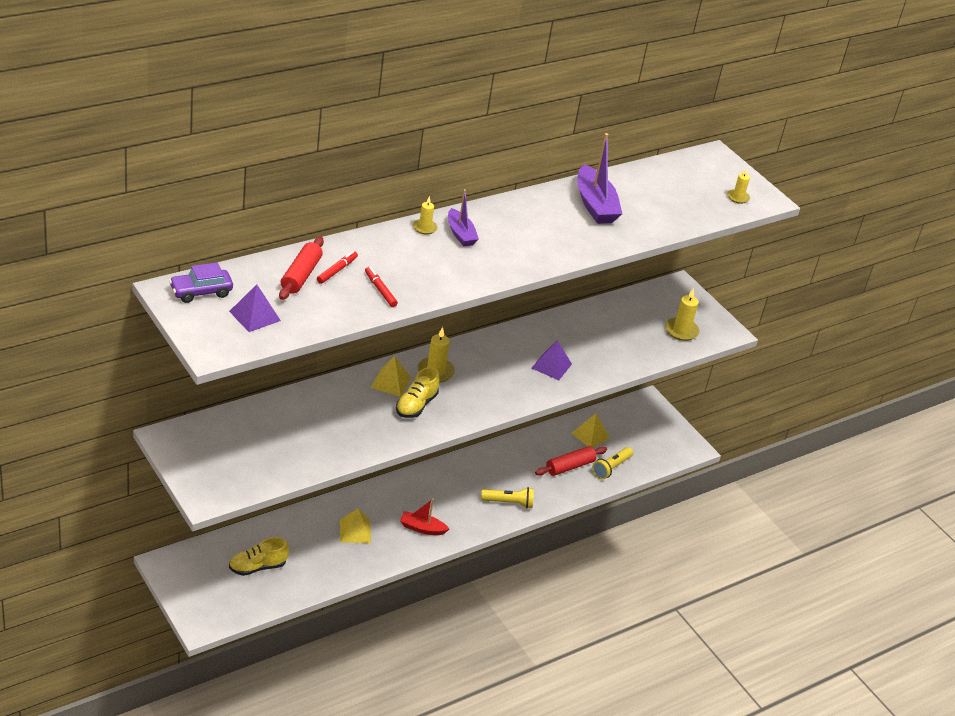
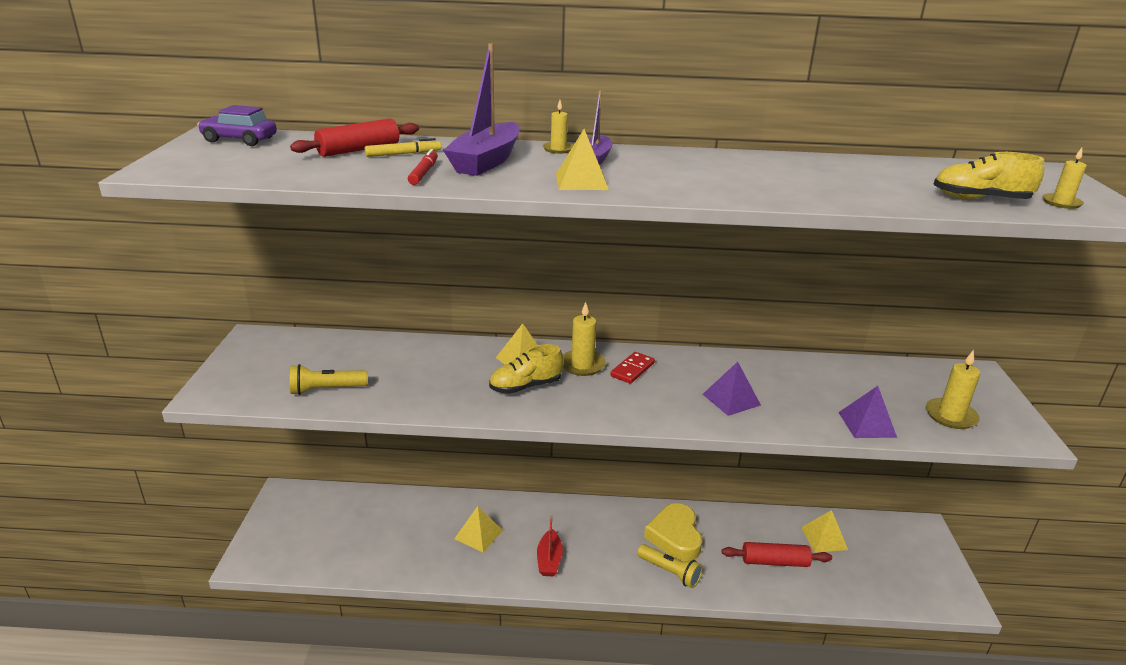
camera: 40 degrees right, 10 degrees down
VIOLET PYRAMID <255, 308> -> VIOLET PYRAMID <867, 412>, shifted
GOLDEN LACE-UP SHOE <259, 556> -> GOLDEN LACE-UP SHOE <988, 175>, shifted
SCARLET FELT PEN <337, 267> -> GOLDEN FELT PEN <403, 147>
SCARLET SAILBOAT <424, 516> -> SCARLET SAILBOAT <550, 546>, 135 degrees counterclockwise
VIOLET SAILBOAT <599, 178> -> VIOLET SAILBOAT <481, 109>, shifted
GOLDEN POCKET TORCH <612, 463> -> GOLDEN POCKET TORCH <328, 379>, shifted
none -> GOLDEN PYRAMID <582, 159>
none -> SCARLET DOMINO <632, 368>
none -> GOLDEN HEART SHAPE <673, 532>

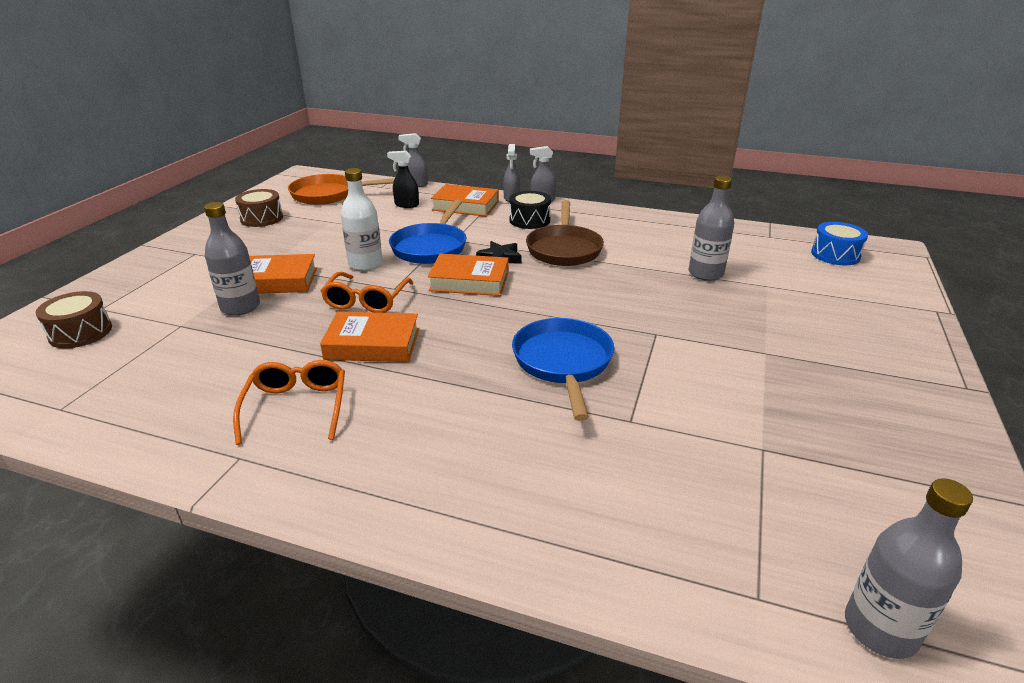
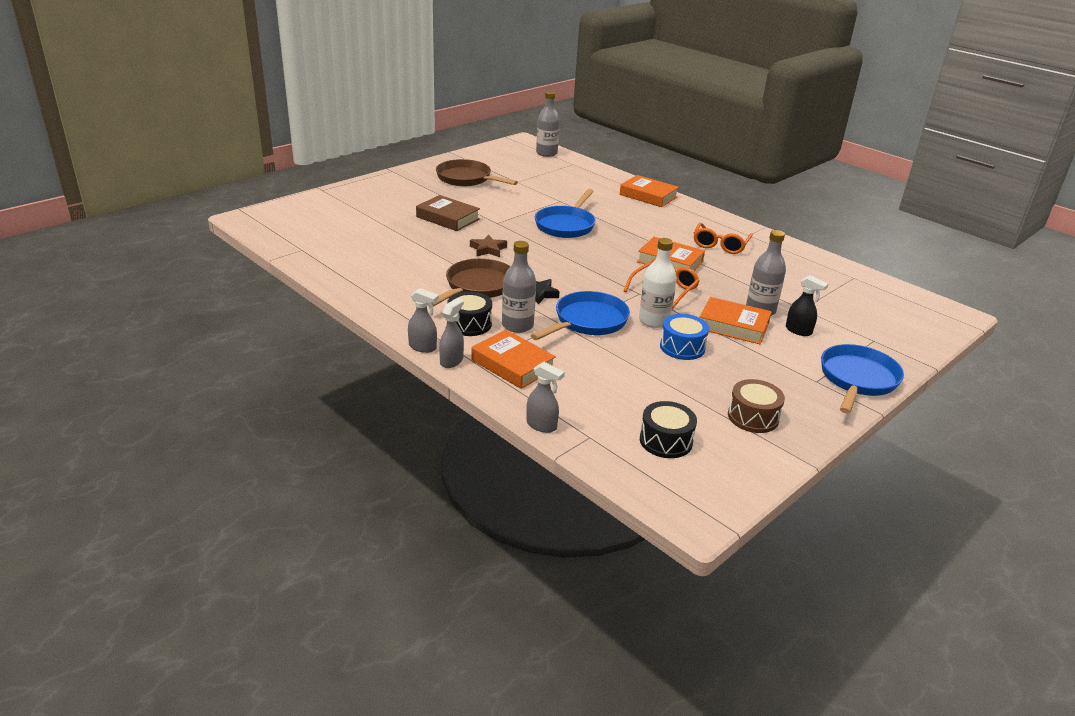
camera: 155 degrees left, 0 degrees up
BROWN SNARE DRUM <74, 319> -> none
ORANGE-COLOURED PAN <341, 189> -> EBONY SNARE DRUM <668, 429>
EBONY SPRAYER <403, 179> -> EBONY SPRAYER <807, 305>, shifted
ORANGE-COLOURED HARDCOVER <468, 274> -> ORANGE-COLOURED HARDCOVER <649, 191>, shifted
GRAY FLASK <711, 228> -> GRAY FLASK <519, 287>, shifted
ROYAL BLUE SNARE DRUM <839, 243> -> ROYAL BLUE SNARE DRUM <684, 337>, shifted
none -> BROWN HARDCOVER <448, 213>
none -> BROWN PAN <477, 172>
none -> BROWN FIVE-POINTED STAR <488, 245>
none -> ROYAL BLUE PAN <862, 379>

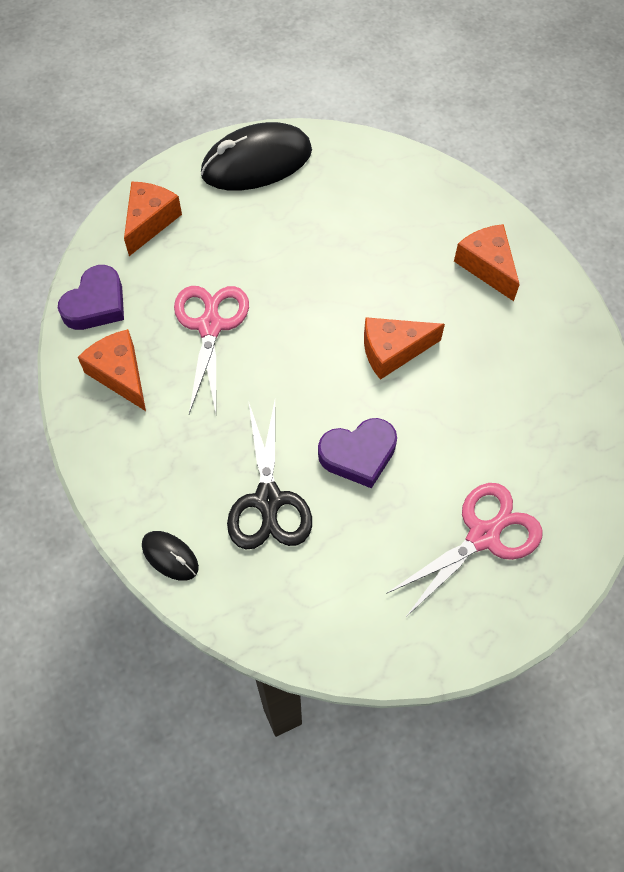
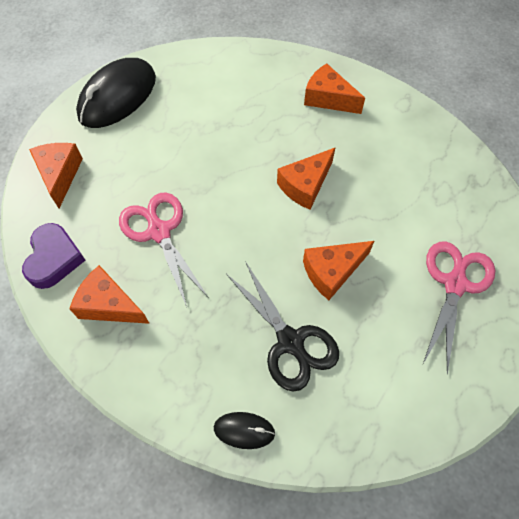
camera: 30 degrees left, 0 degrees up
VIOLET HEART SHAPE <357, 453> -> ORANGE-COLOURED CHEESE <338, 270>

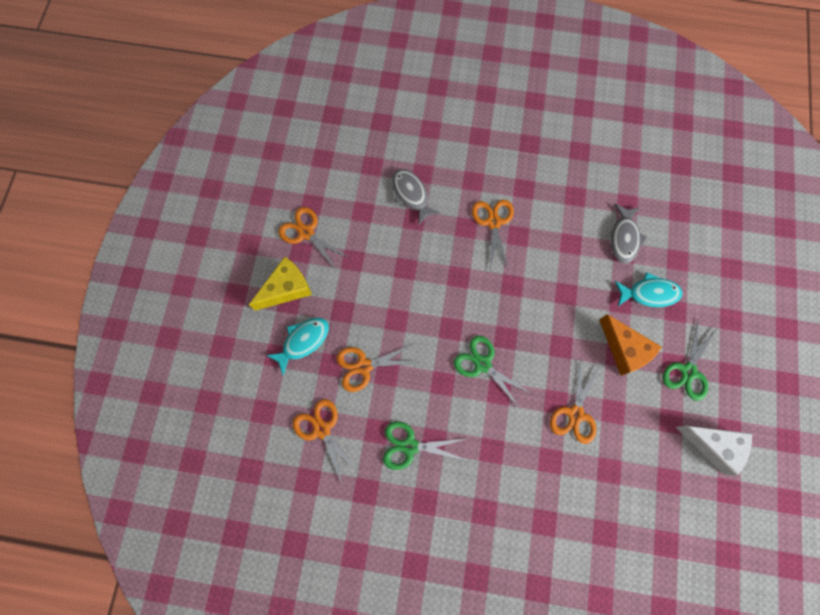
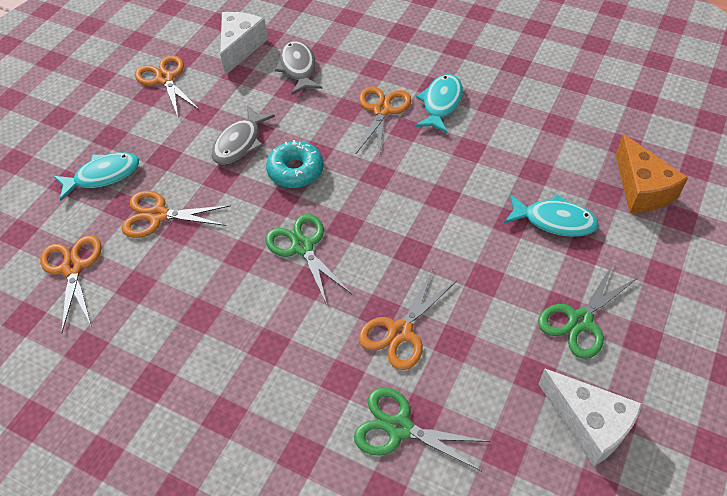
camera: 20 degrees right, 20 degrees down
GOLDEN CHEESE <280, 284> -> none
LEAF-GREEN SCISSORS <424, 445> -> LEAF-GREEN SCISSORS <422, 429>, shifted
ORANGE-COLOURED CHEESE <630, 345> -> ORANGE-COLOURED CHEESE <652, 173>, shifted
GRAY FISH <629, 233> -> GRAY FISH <243, 135>, shifted
none -> SNOW-WHITE CHEESE <244, 43>
none -> TEAL DONUT <294, 164>
none -> TEAL FISH <439, 103>

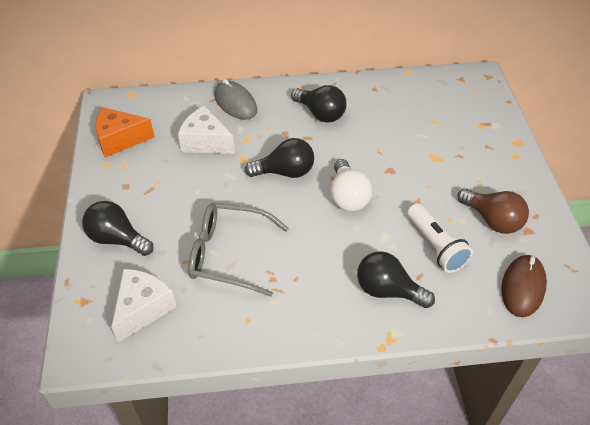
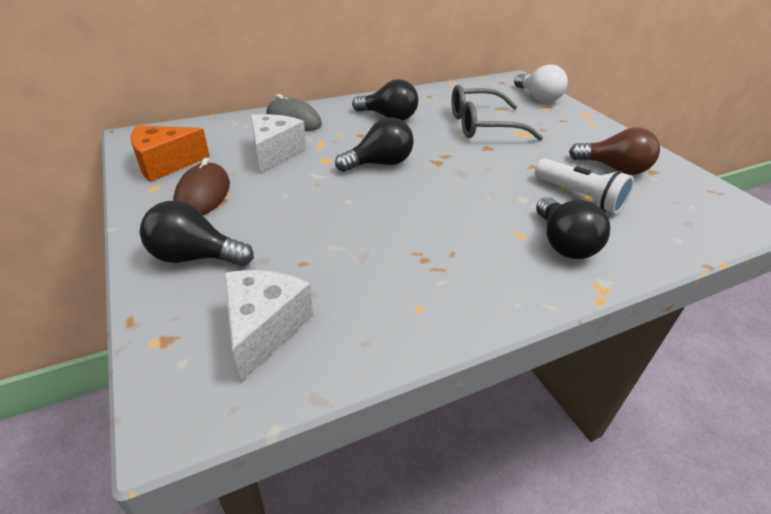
camera: 20 degrees left, 10 degrees down
SNOW-WHITE CHEESE <206, 129> -> SNOW-WHITE CHEESE <278, 143>, 90 degrees clockwise
GRAY EYEGLASSES <238, 250> -> GRAY EYEGLASSES <497, 113>, shifted
SNOW-WHITE BULB <351, 185> -> SNOW-WHITE BULB <541, 83>, shifted
EBONY BULB <396, 279> -> EBONY BULB <573, 228>, 105 degrees counterclockwise
BROWN MOUSE <524, 286> -> BROWN MOUSE <201, 186>, shifted

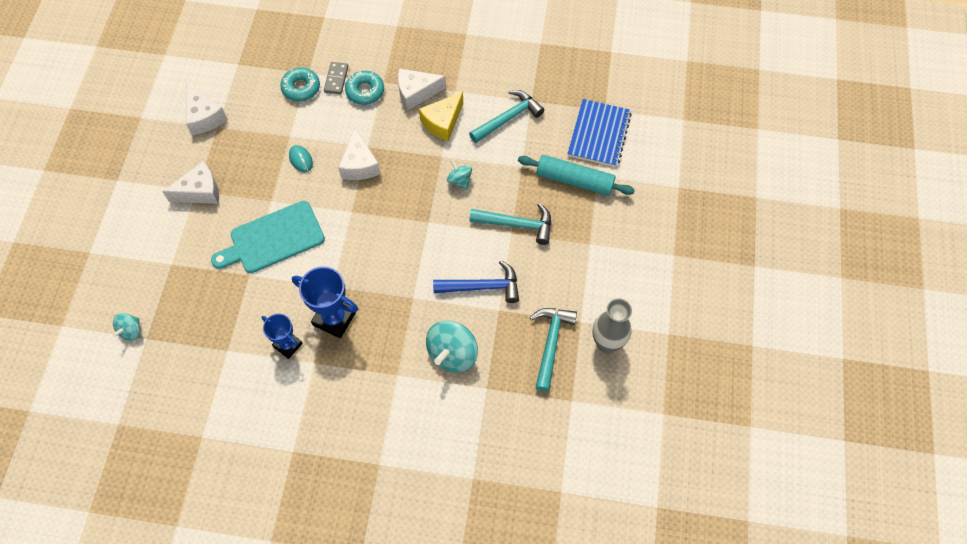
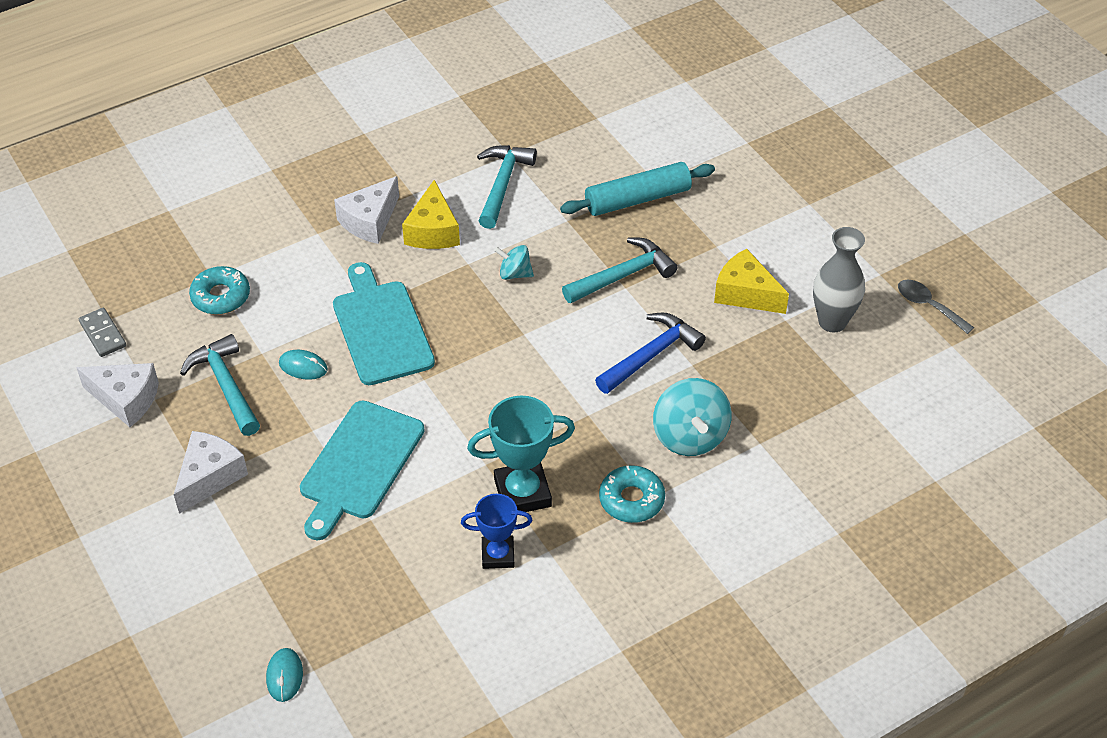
camera: 40 degrees left, 15 degrees down
TEAL WHIRLIGIG <126, 327> -> TEAL MOUSE <284, 675>
ROYAL BLUE AWARD CUP <325, 302> -> TEAL AWARD CUP <521, 453>
GRAY DOMINO <336, 78> -> GRAY DOMINO <102, 332>, shifted
SNOW-WHITE CHEESE <359, 154> -> TEAL CUTTING BOARD <384, 323>
TEAL DONUT <364, 88> -> TEAL DONUT <632, 494>, shifted
TEAL CLAW HAMMER <553, 350> -> TEAL CLAW HAMMER <220, 385>, shifted
ROYAL BLUE NOTEPAD <599, 133> -> none
none -> GOLDEN CHEESE <751, 281>
none -> GRAY TABLESPOON <936, 307>

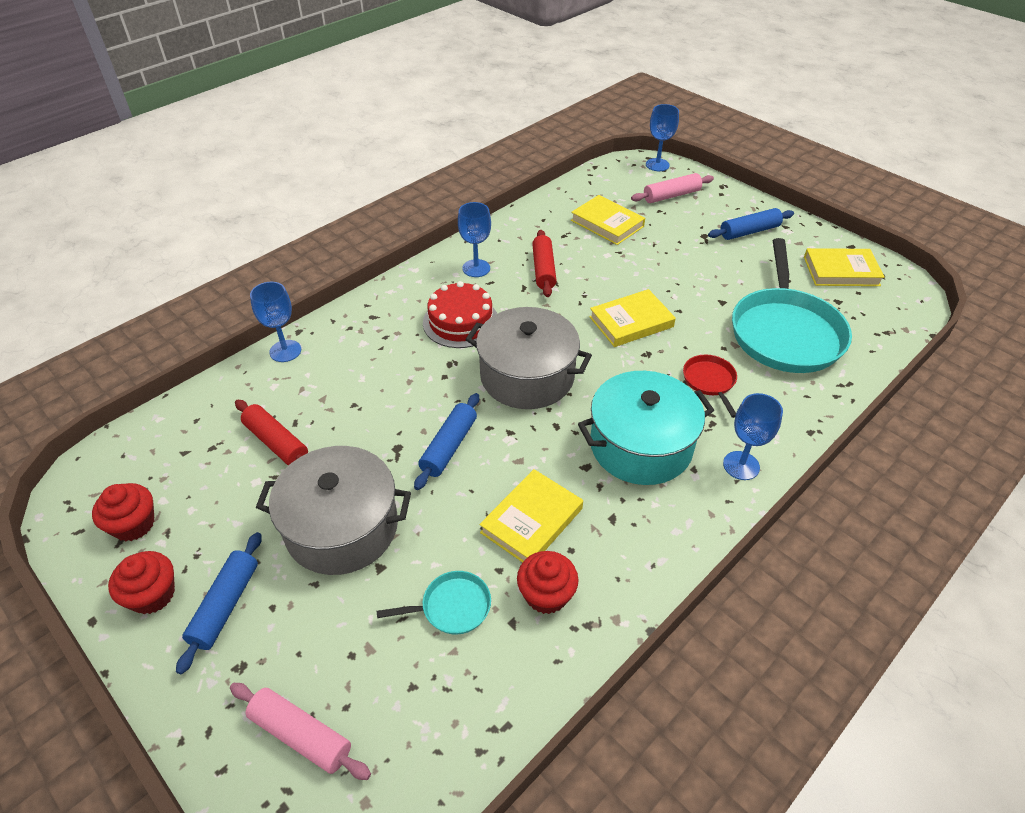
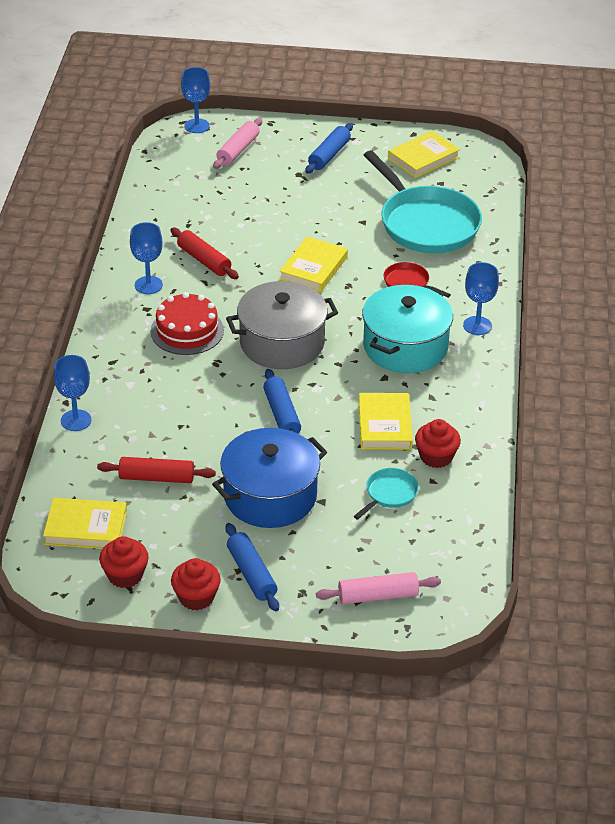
camera: 40 degrees left, 5 degrees down
GRAY POT <333, 510> -> ROYAL BLUE POT <269, 478>
GOLDEN HARDCOVER <608, 220> -> GOLDEN HARDCOVER <85, 523>, shifted

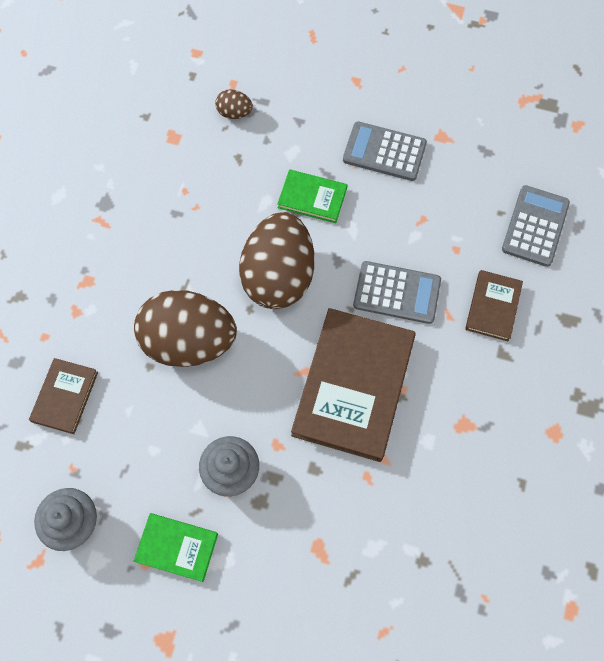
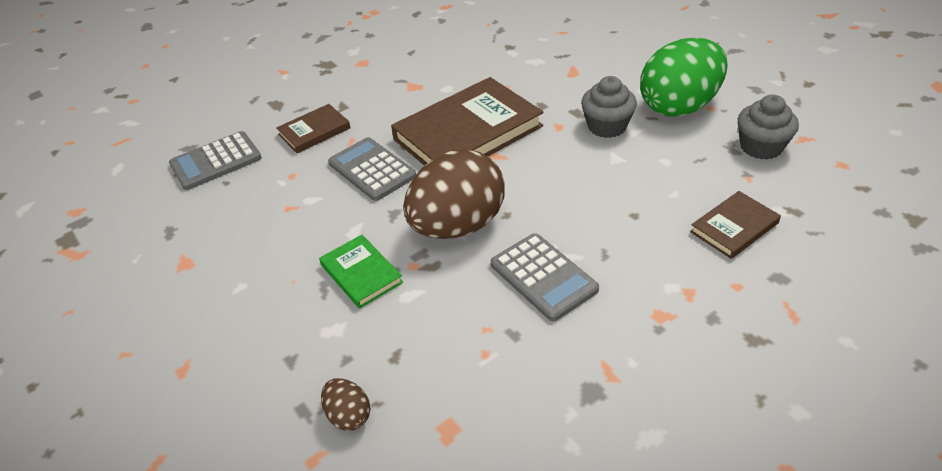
camera: 140 degrees left, 25 degrees down
BROWN TOY EGG <185, 328> -> none
LEAF-GREEN HARDCOVER <176, 547> -> LEAF-GREEN TOY EGG <684, 77>
GRAY POCKET CALCULATOR <385, 151> -> GRAY POCKET CALCULATOR <545, 277>, shifted

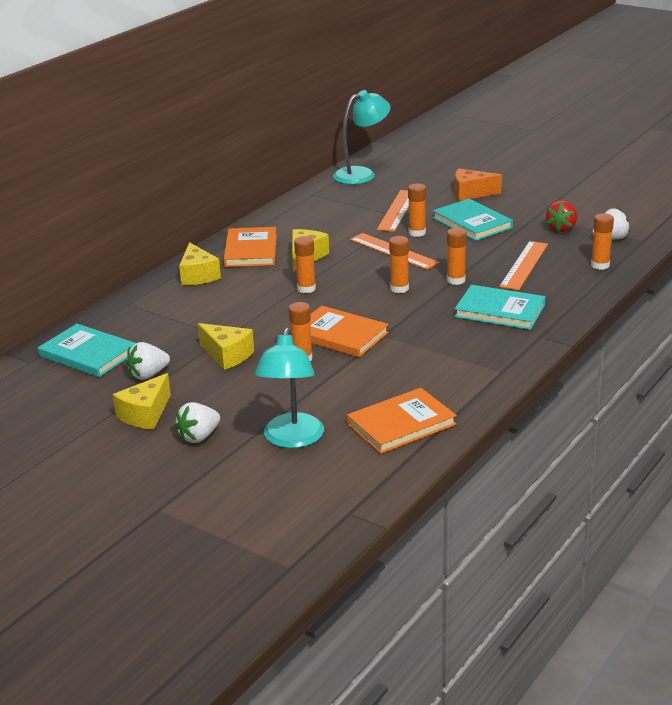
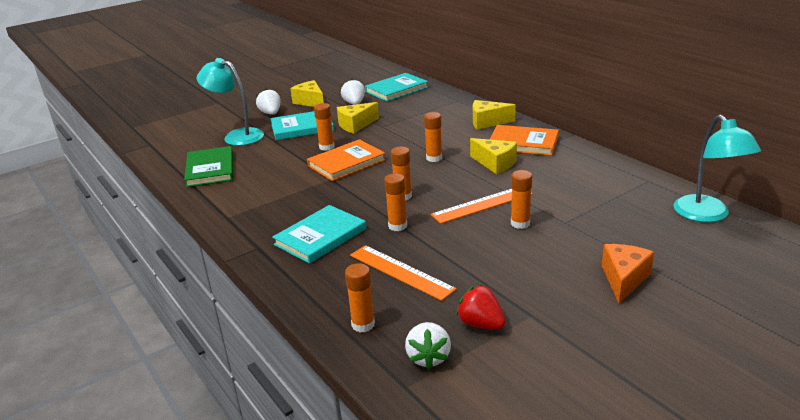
camera: 110 degrees right, 0 degrees up
ORANGE-COLOURED HARDCOVER <402, 421> -> LEAF-GREEN HARDCOVER <208, 166>
ORANGE-COLOURED RULER <393, 211> -> none
TEAL HARDCOVER <473, 220> -> TEAL HARDCOVER <302, 125>, shifted

